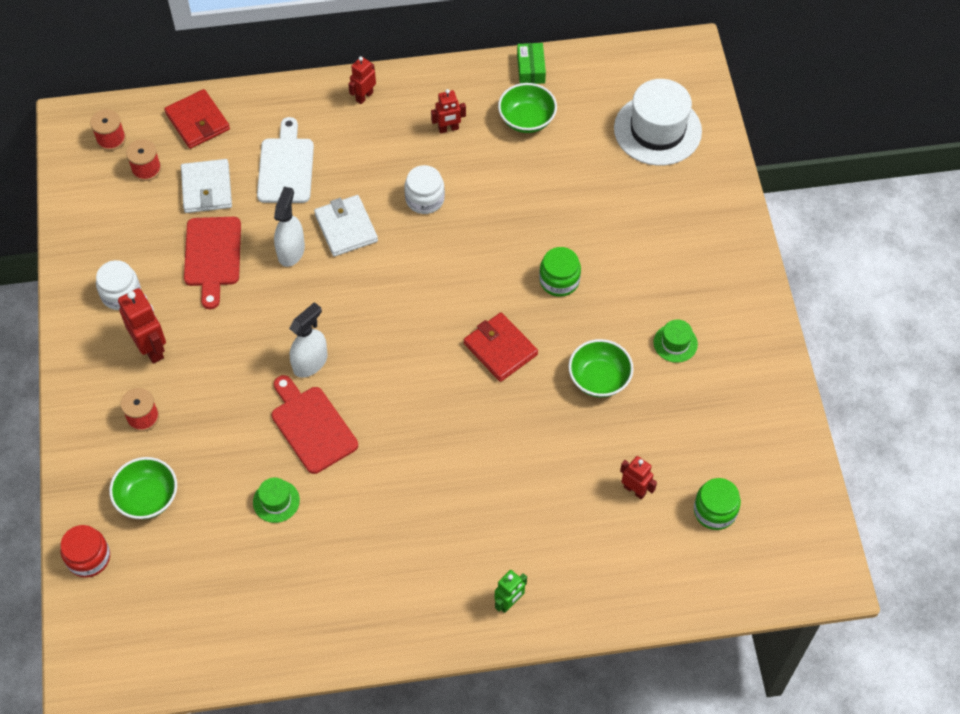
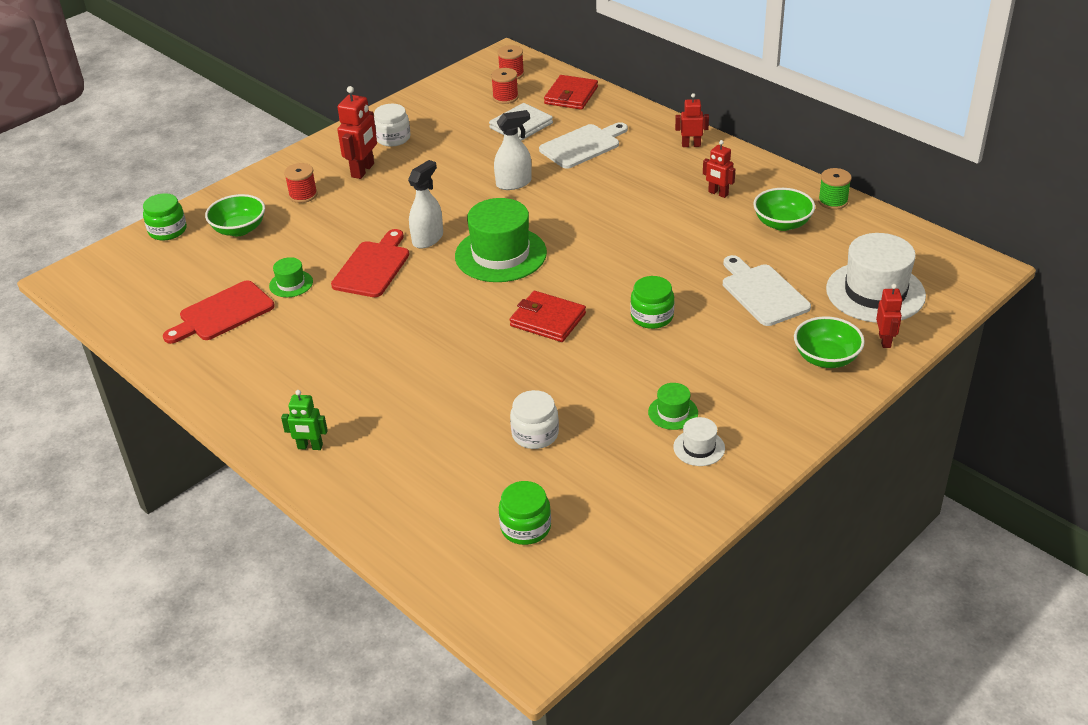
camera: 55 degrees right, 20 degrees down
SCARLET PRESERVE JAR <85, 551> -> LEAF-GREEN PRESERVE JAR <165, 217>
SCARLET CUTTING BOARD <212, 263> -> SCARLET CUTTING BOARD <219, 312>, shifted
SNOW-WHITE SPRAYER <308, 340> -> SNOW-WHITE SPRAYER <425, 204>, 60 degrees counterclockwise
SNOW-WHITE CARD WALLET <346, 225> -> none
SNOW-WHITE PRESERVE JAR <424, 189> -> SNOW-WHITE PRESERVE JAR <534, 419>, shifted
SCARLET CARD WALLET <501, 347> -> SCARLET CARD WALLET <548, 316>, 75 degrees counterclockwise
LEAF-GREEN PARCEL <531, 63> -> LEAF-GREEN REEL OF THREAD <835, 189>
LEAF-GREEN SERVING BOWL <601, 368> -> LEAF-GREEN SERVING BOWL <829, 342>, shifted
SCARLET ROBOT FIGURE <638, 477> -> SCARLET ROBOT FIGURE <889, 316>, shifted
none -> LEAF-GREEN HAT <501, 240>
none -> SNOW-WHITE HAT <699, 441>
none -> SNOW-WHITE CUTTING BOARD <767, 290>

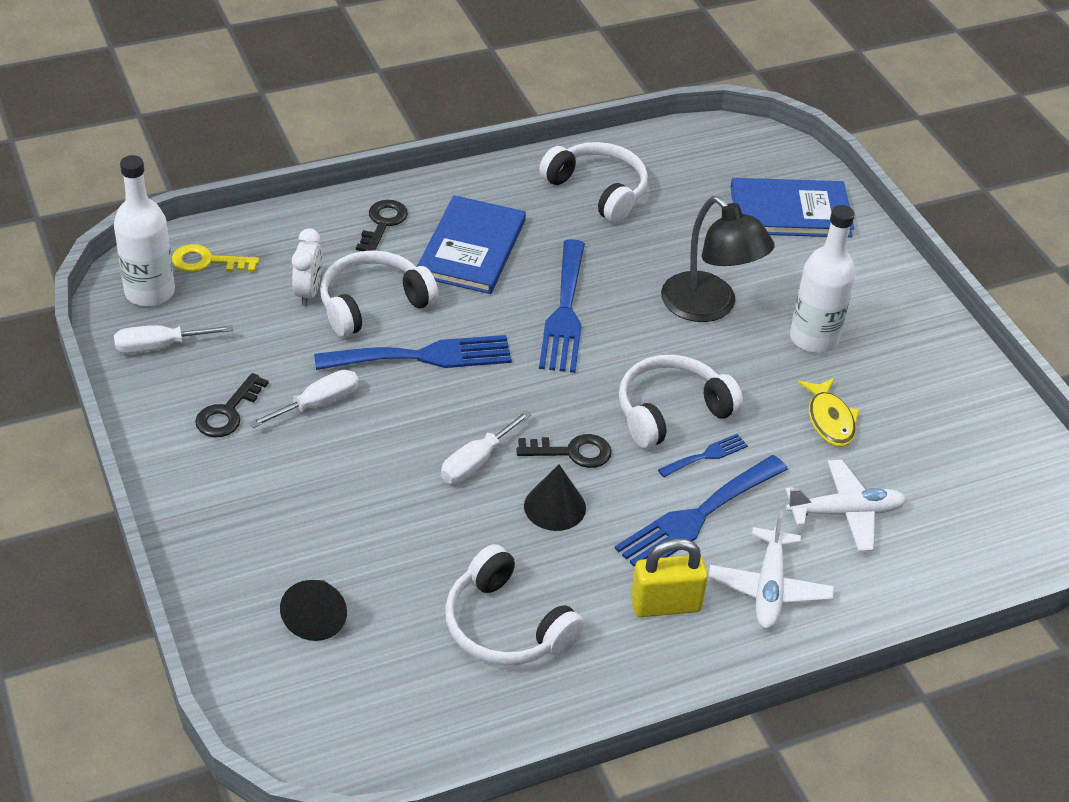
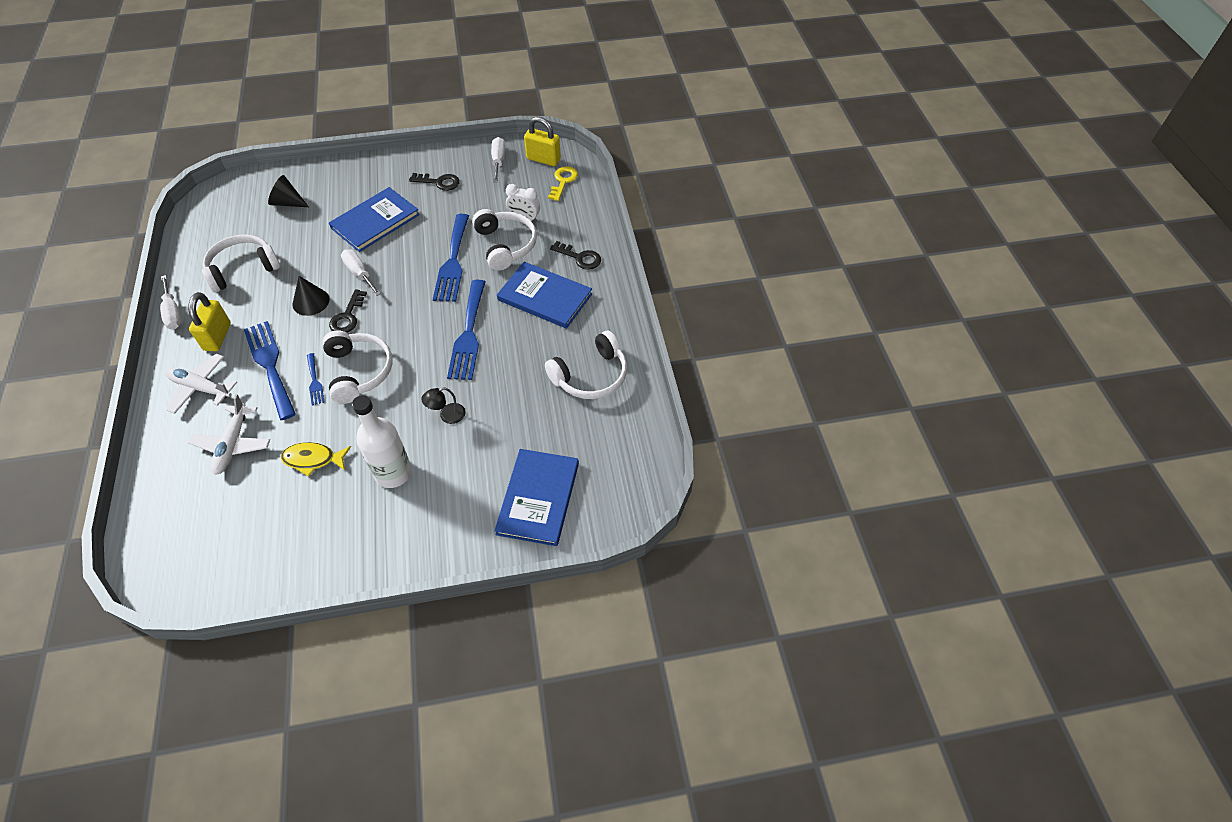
camera: 105 degrees right, 10 degrees up
SNOW-WHITE FLASK <144, 230> -> GOLDEN LOCK <542, 141>
EBONY KEY <232, 405> -> EBONY KEY <434, 182>, 150 degrees clockwise
SNOW-WHITE SCREWDRIVER <304, 399> -> SNOW-WHITE SCREWDRIVER <170, 302>, shifted
ROYAL BLUE TABLE FORK <562, 306> -> ROYAL BLUE TABLE FORK <466, 330>, 105 degrees counterclockwise
EBONY DESK LAMP <718, 259> -> EBONY DESK LAMP <443, 405>, x0.46
none -> ROYAL BLUE HARDCOVER <374, 219>

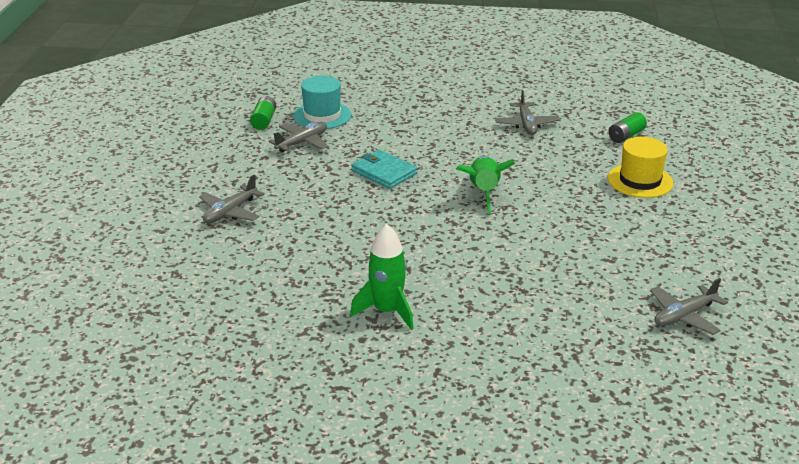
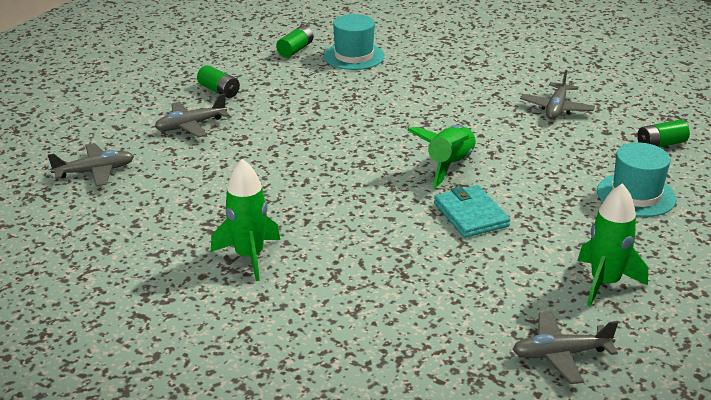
camera: 25 degrees right, 0 degrees up
GRAY PLANE <298, 137> -> GRAY PLANE <91, 165>, shifted
TEAL CARD WALLET <384, 169> -> TEAL CARD WALLET <472, 211>, shifted
GOLDEN HAT <641, 167> -> TEAL HAT <636, 180>
none -> LEAF-GREEN POWER CELL <218, 81>
none -> LEAF-GREEN ROCKET <613, 245>

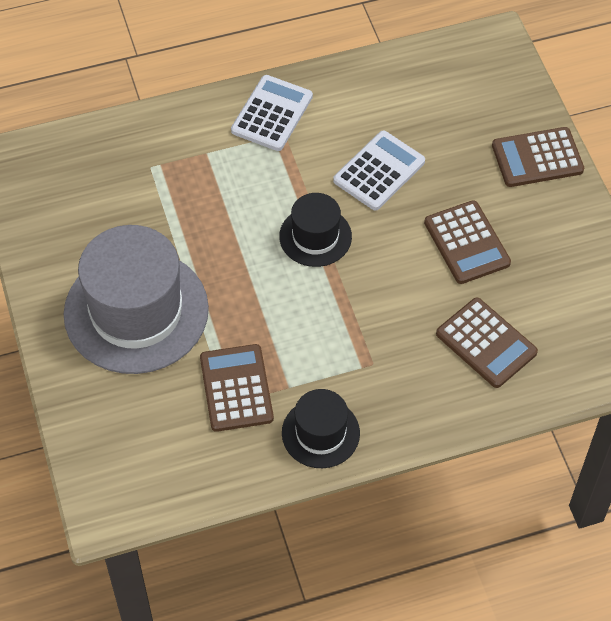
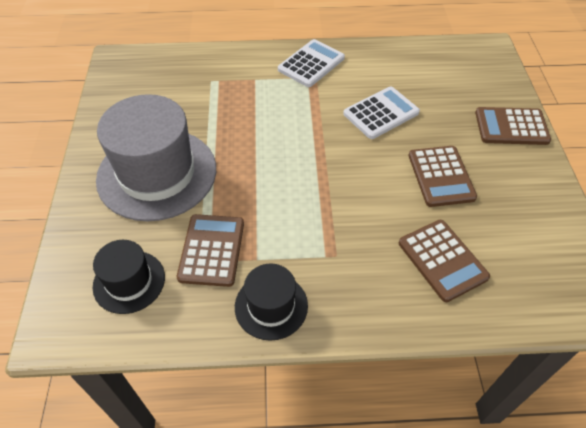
camera: 15 degrees right, 5 degrees down
EBONY HAT <315, 230> -> EBONY HAT <129, 277>, shifted

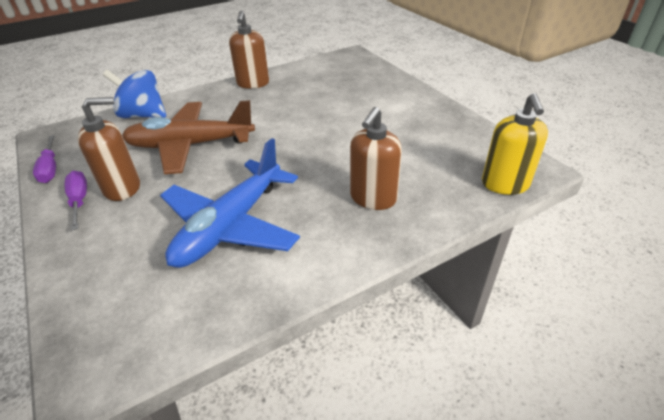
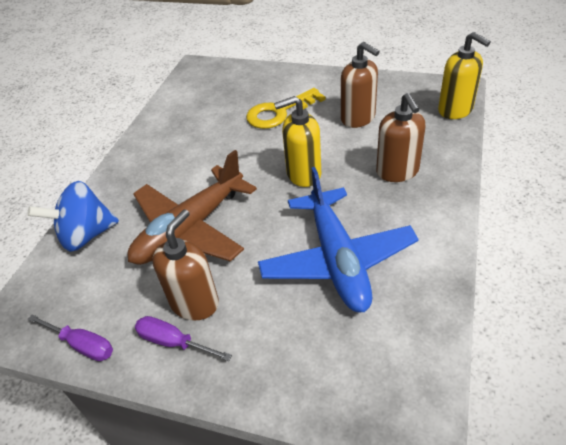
camera: 40 degrees left, 5 degrees up
BROWN SOAP DISPENSER <249, 50> -> BROWN SOAP DISPENSER <360, 85>, shifted
none -> GOLDEN KEY <286, 108>
none -> GOLDEN SOAP DISPENSER <297, 141>

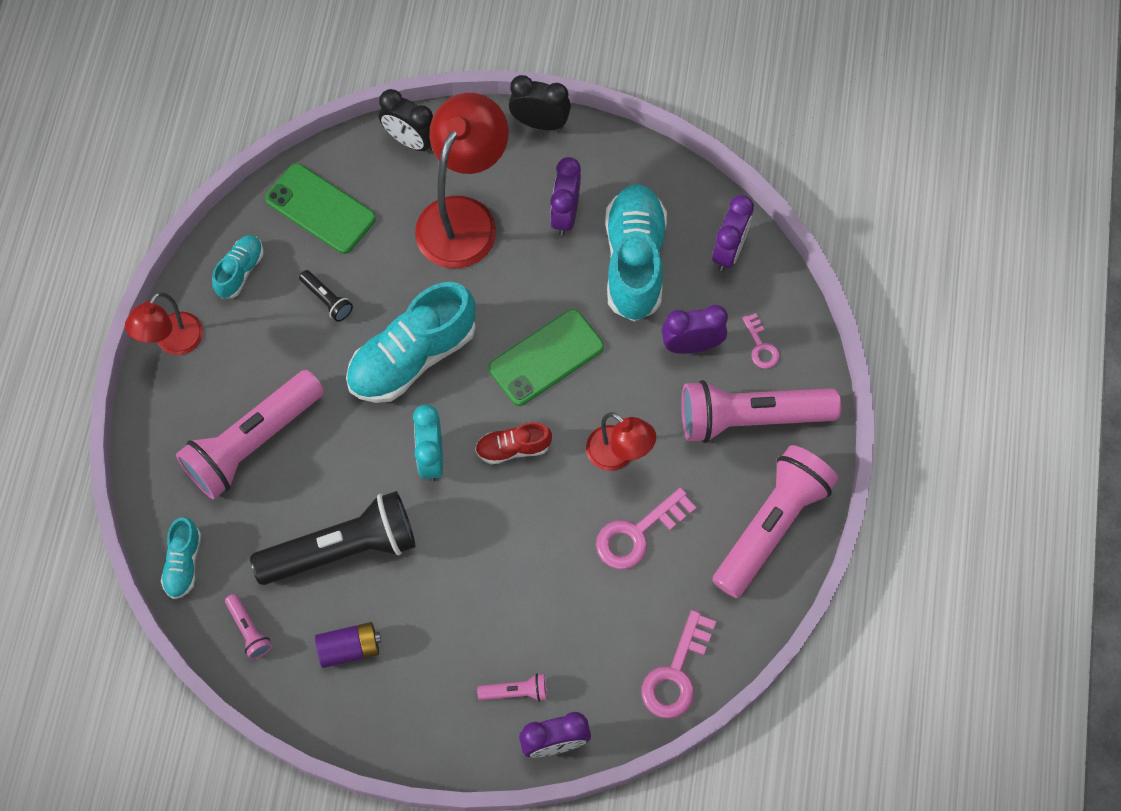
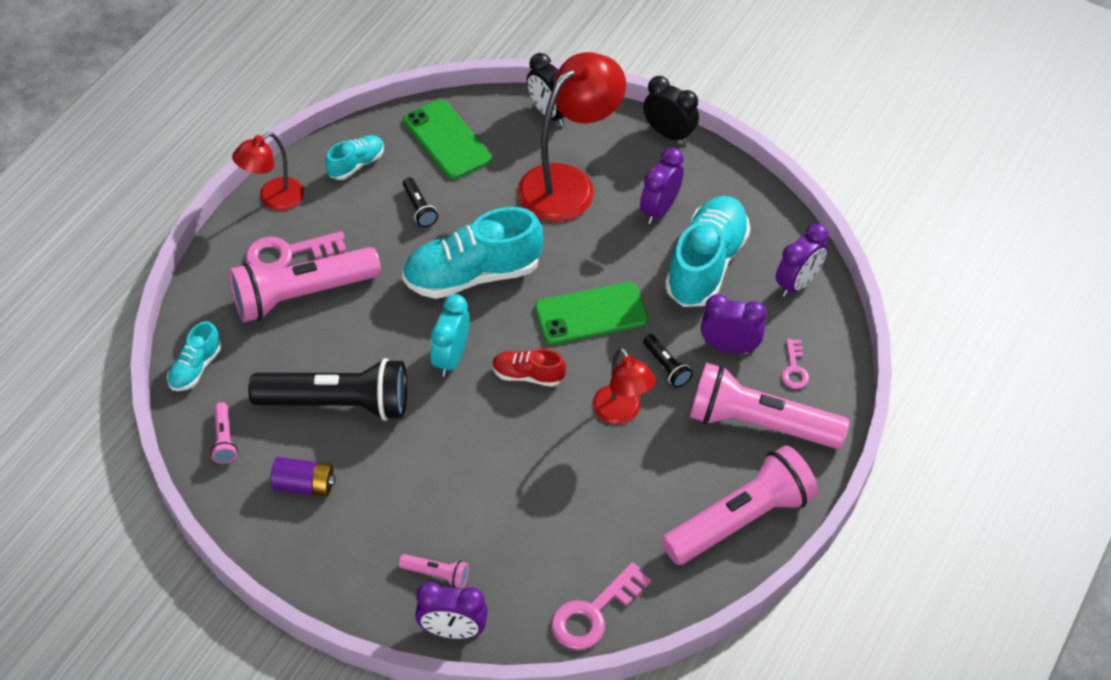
camera: 20 degrees right, 15 degrees down
ROSY KEY <646, 528> -> ROSY KEY <296, 251>, shifted
none -> EBONY POCKET TORCH <668, 361>

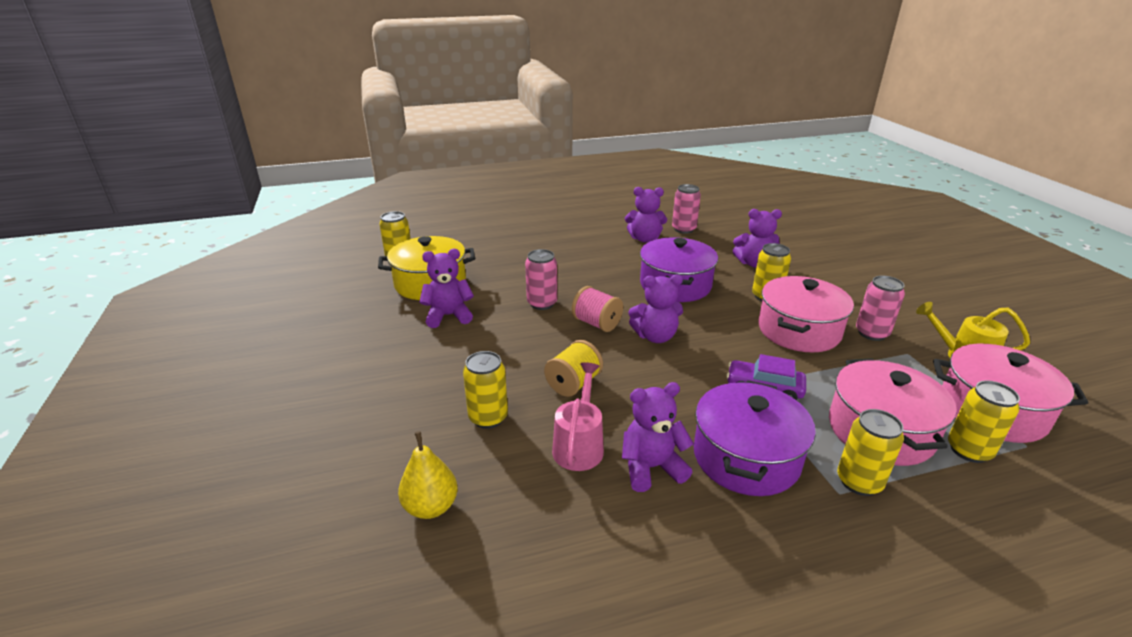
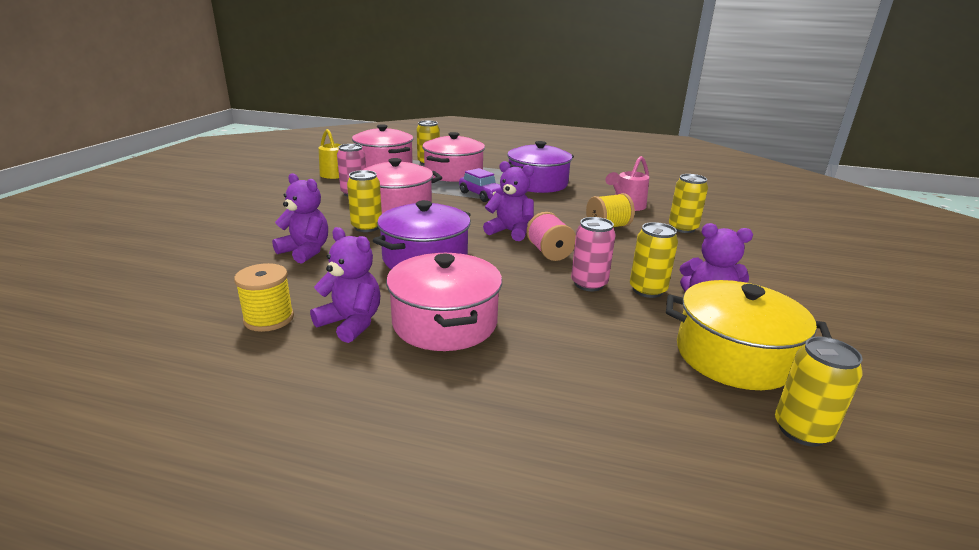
camera: 150 degrees left, 5 degrees down
GOLDEN PEAR FRUIT <428, 475> -> none
VIOLET STUFFED BEAR <658, 437> -> none
ROSY TIN <686, 209> -> GOLDEN REEL OF THREAD <264, 297>
GOLDEN TIN <870, 452> -> GOLDEN TIN <654, 260>, shifted
none -> ROSY POT <444, 302>

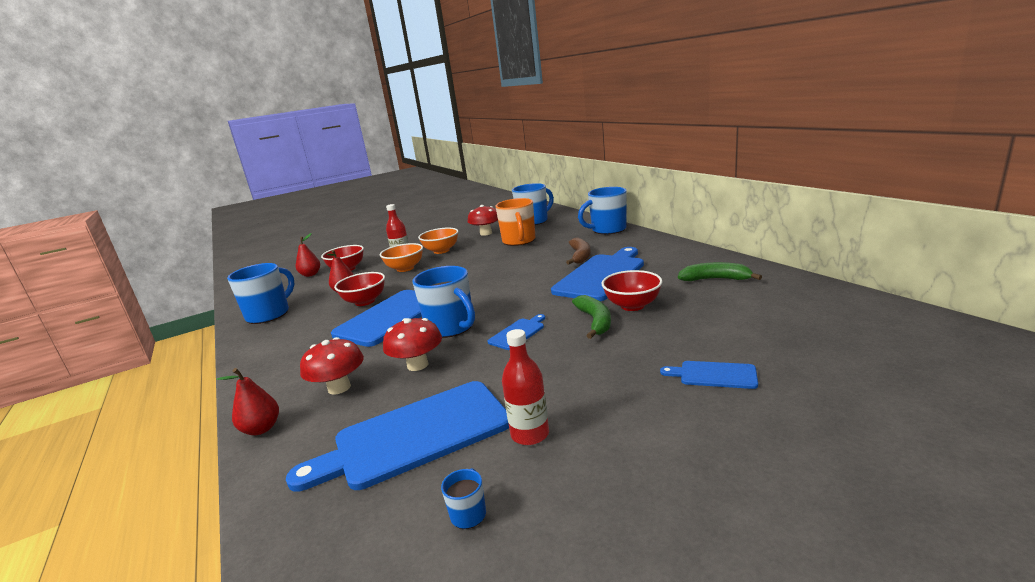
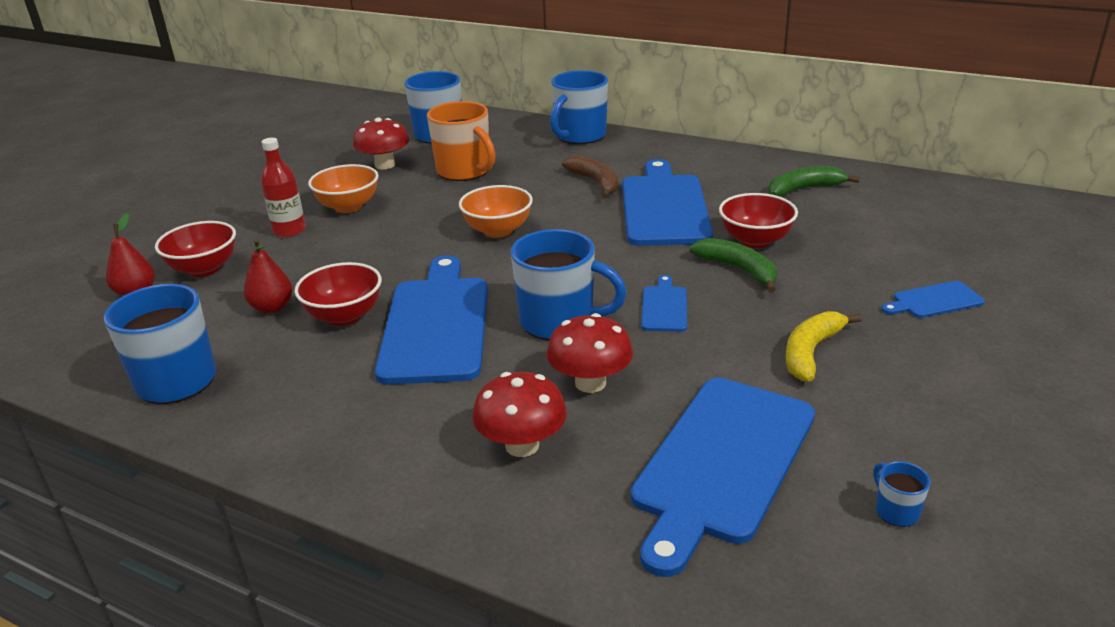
camera: 35 degrees left, 10 degrees up
SCARLET PEAR FRUIT <248, 401> -> none
ORANGE-COLOURED SERVING BOWL <401, 257> -> ORANGE-COLOURED SERVING BOWL <496, 211>, shifted
SCARLET FLASK <525, 387> -> none
none -> GOLDEN BANANA <824, 346>

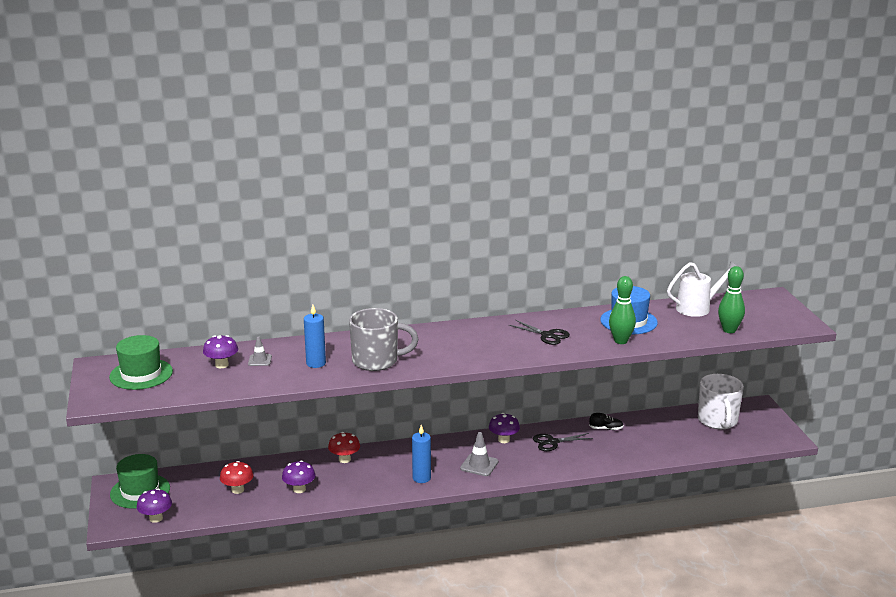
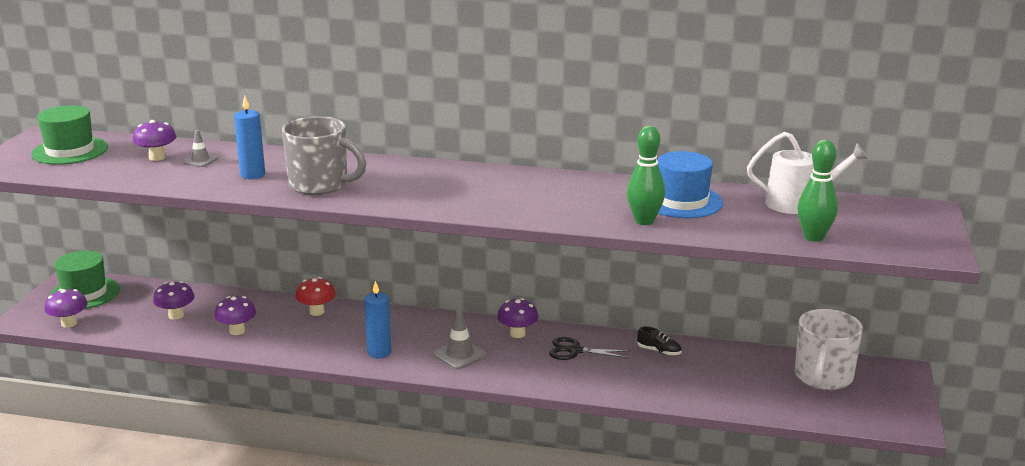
camera: 25 degrees right, 0 degrees up
SCARLET TOADSTOOL <237, 477> -> VIOLET TOADSTOOL <174, 300>
EBONY SCISSORS <539, 332> -> none

